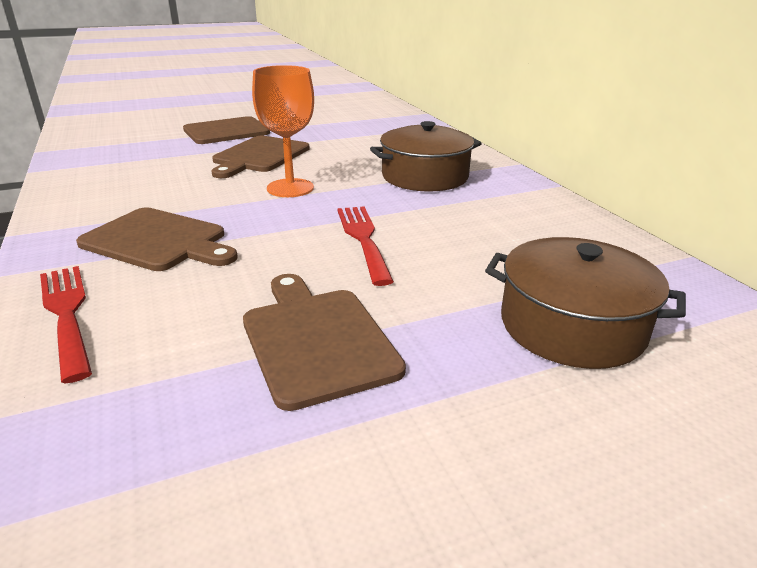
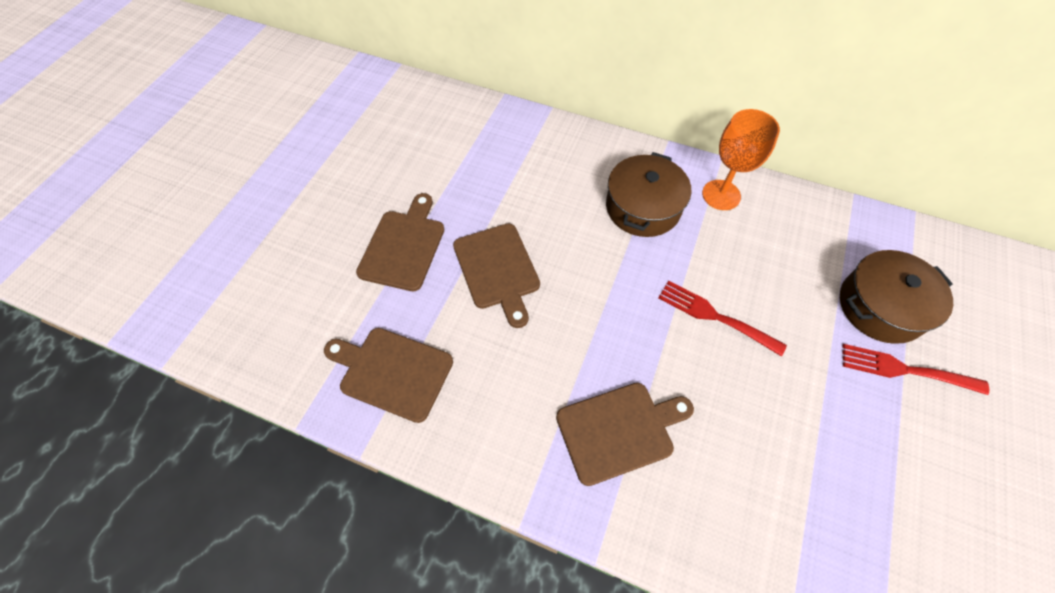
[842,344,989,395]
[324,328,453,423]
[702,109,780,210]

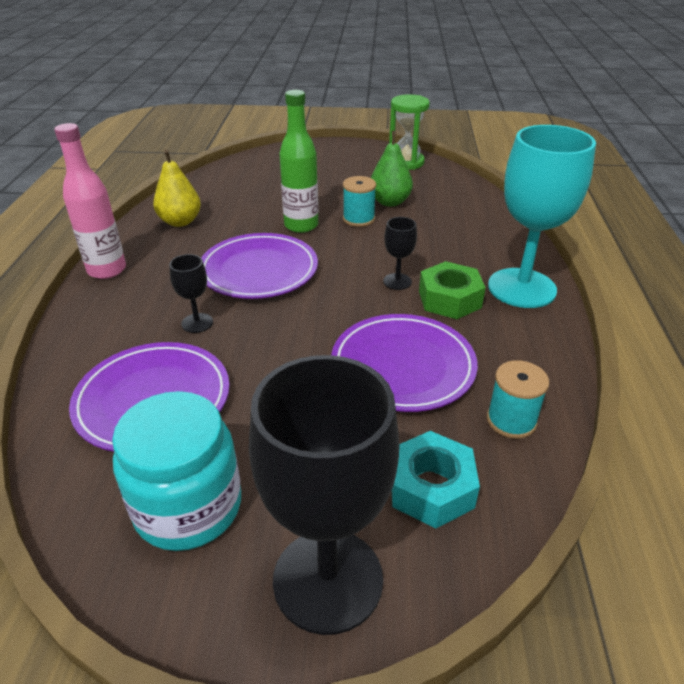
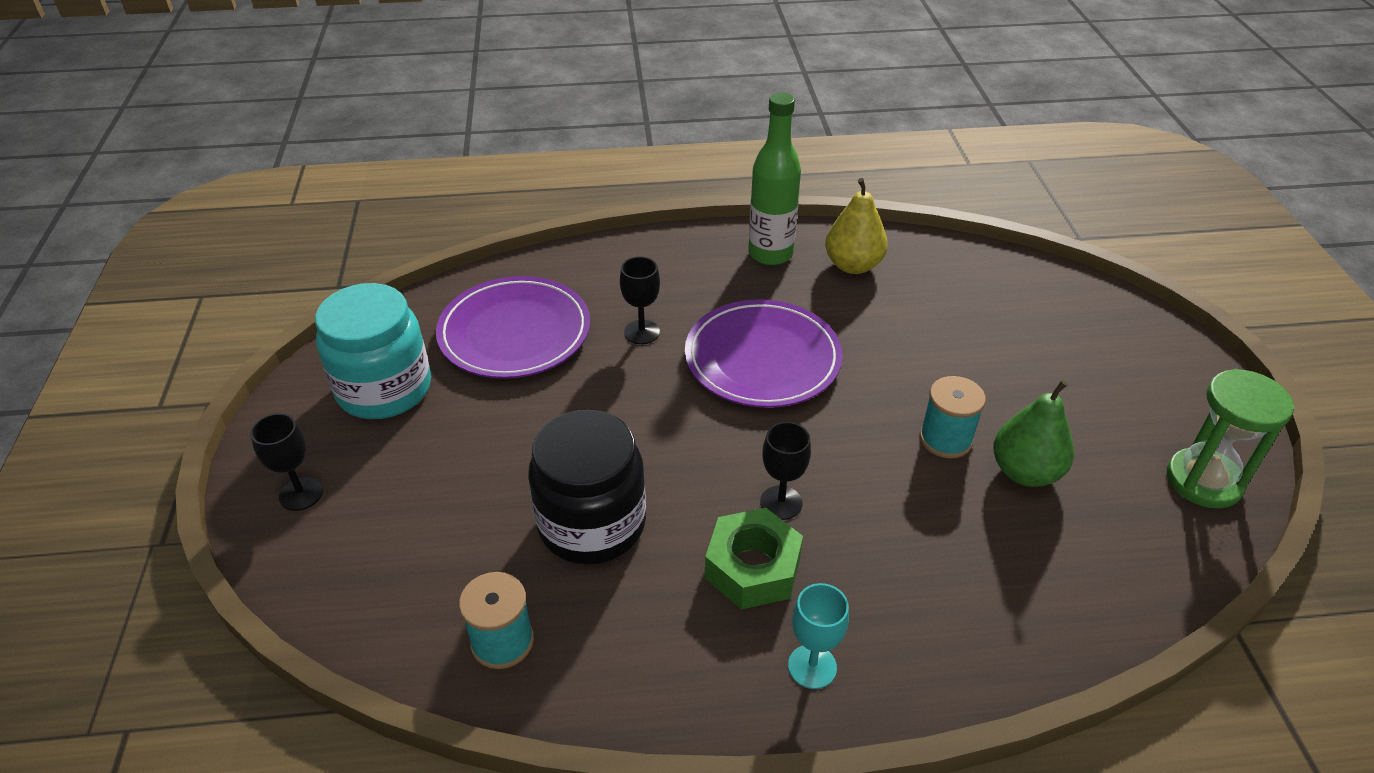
[54,123,126,279] (first image)
[250,413,323,511]
[748,92,801,265]
[528,410,646,565]
[392,431,480,528] (first image)
[788,583,849,689]

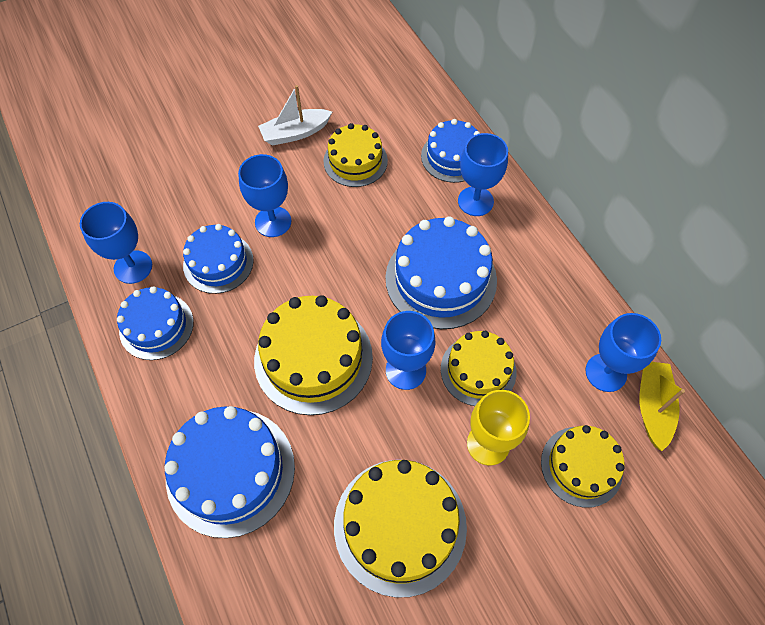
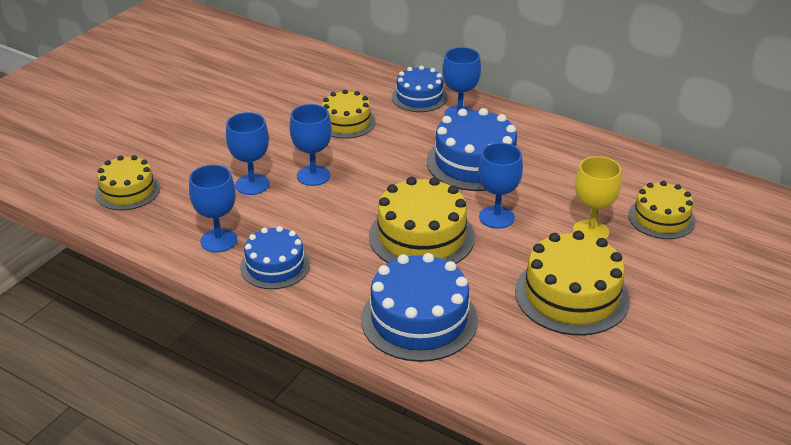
[183,224,254,294] (first image)
[258,85,332,145] (first image)
[95,155,160,210]
[226,112,269,195]
[639,362,685,451] (first image)

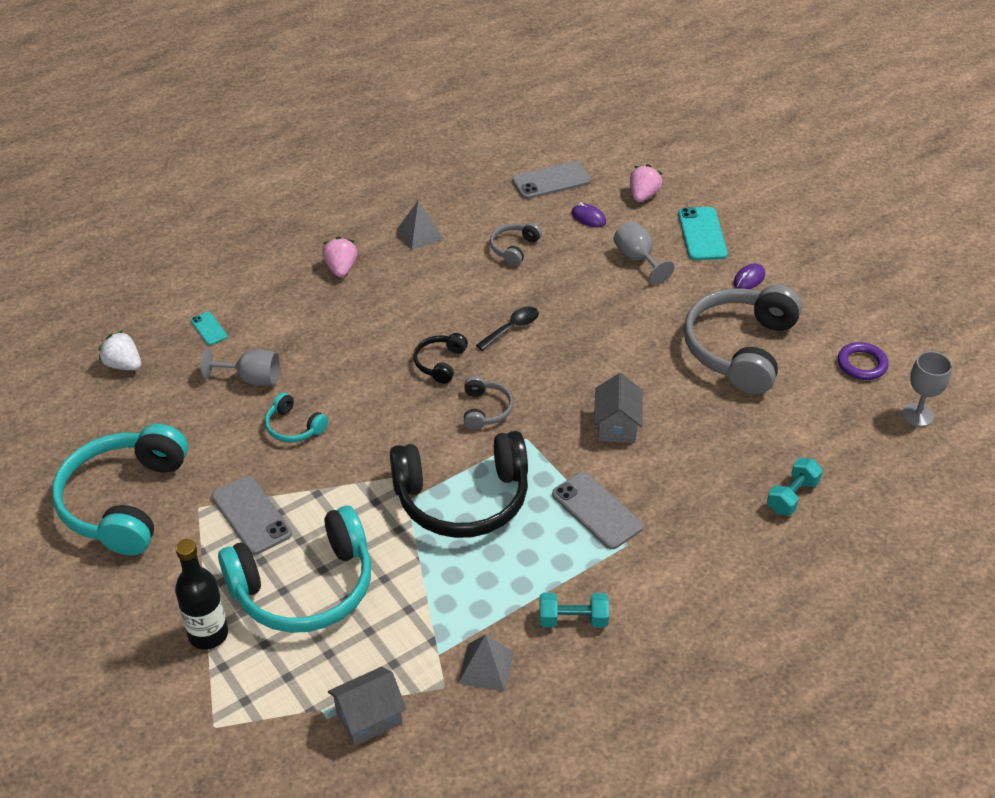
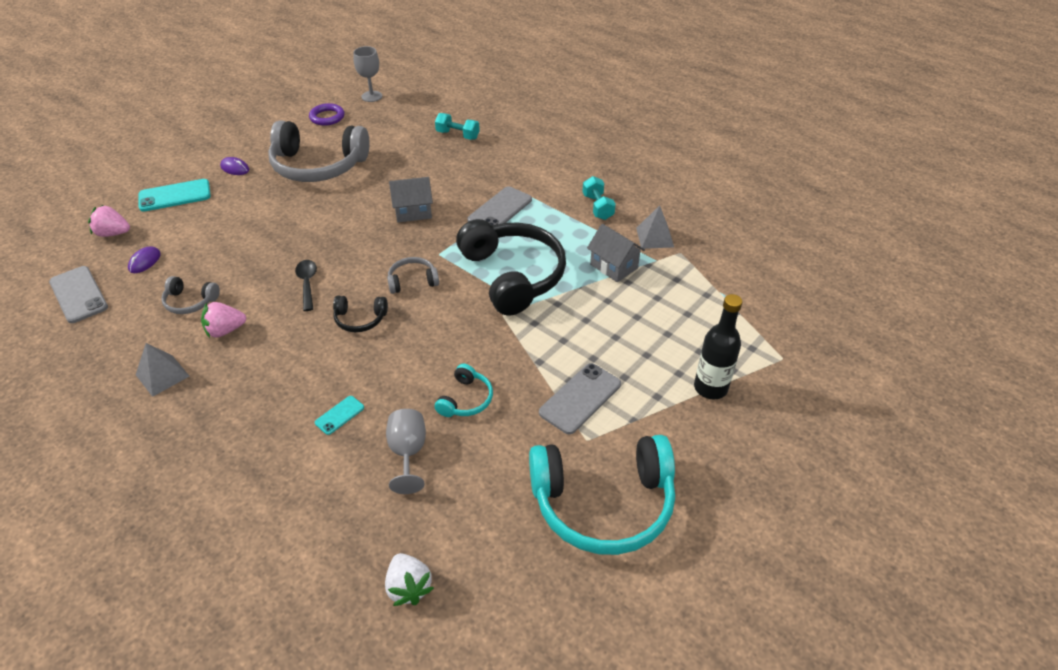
[385,553,434,606]
[315,396,364,435]
[218,505,371,633] (first image)
[201,302,246,338]
[587,224,645,282]
[295,260,317,311]
[614,221,674,285] (first image)

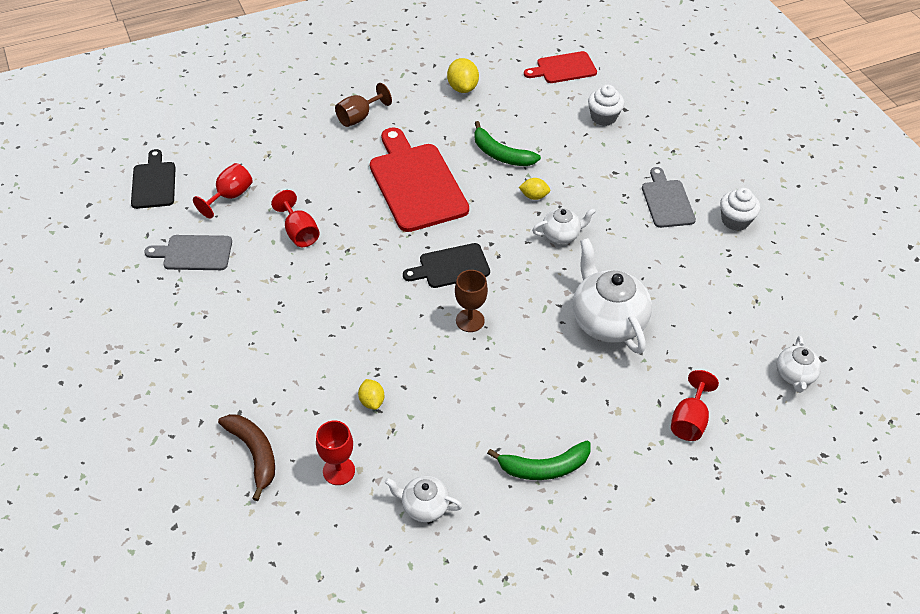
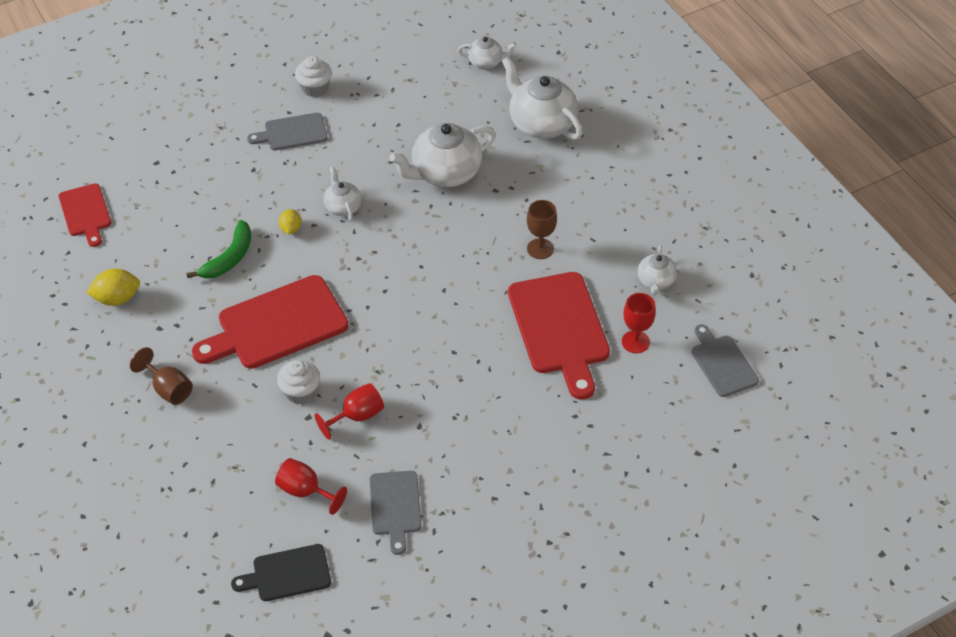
[218,414,275,501] (first image)
[508,272,610,400]
[403,243,490,288] (first image)
[527,200,557,259]
[487,441,591,480] (first image)
[277,360,320,404]
[502,57,583,140]
[691,324,759,397]

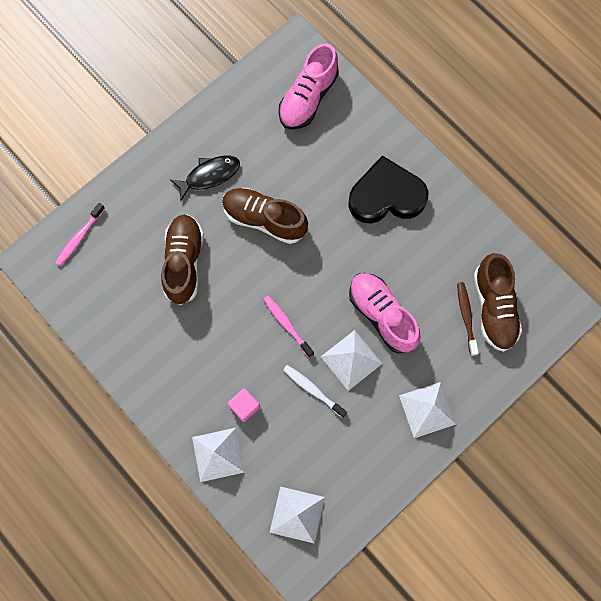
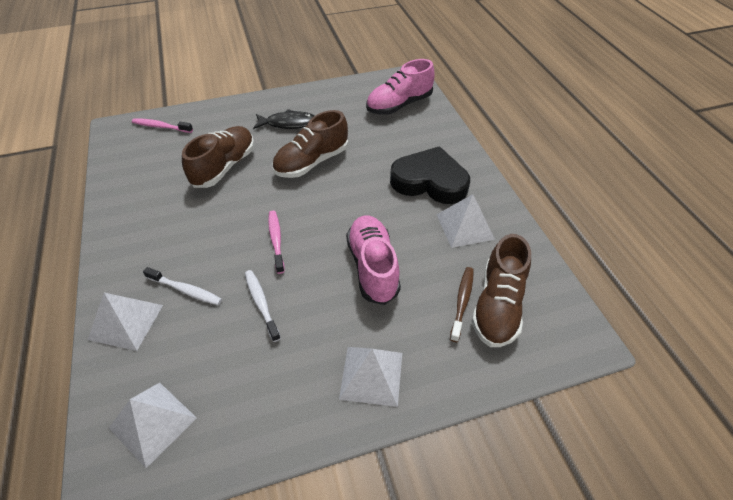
[132,118,193,133]
[272,110,348,178]
[143,267,222,305]
[436,194,495,248]

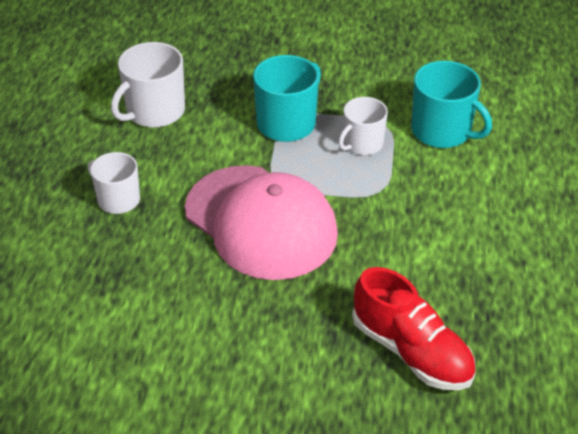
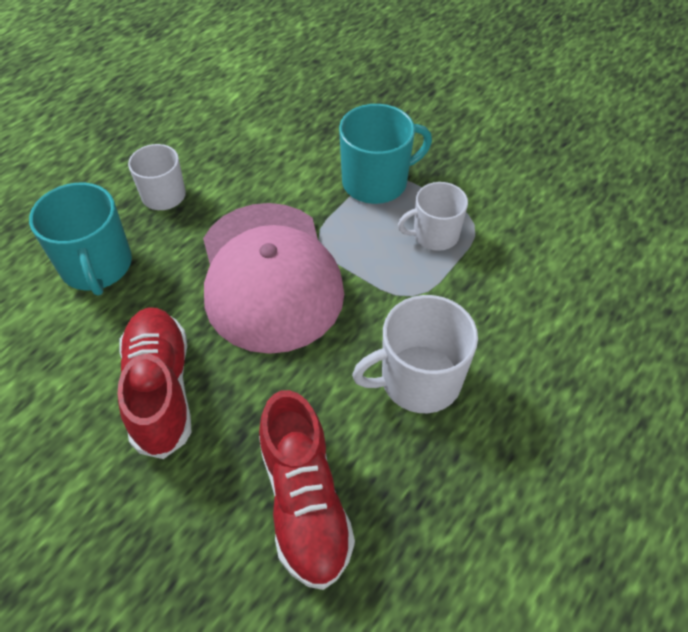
[352,295,478,413]
[29,183,132,296]
[118,308,191,459]

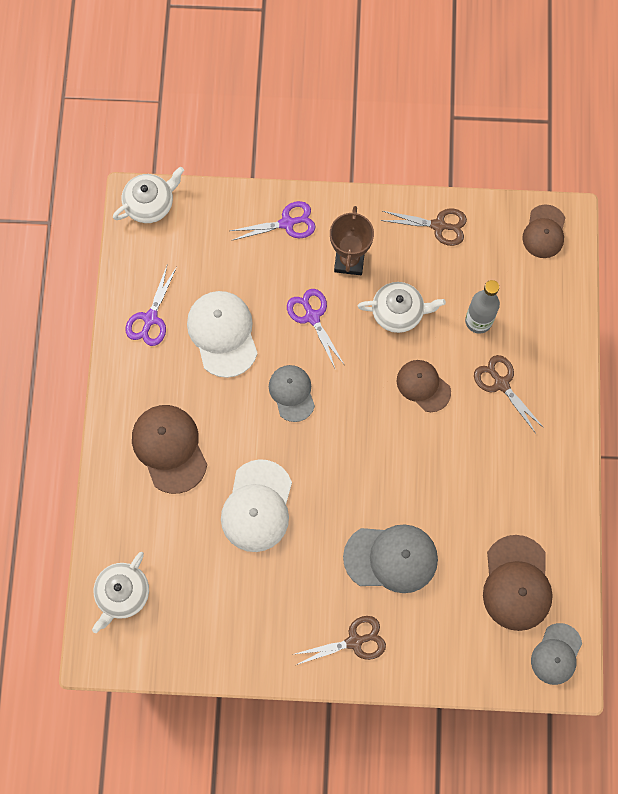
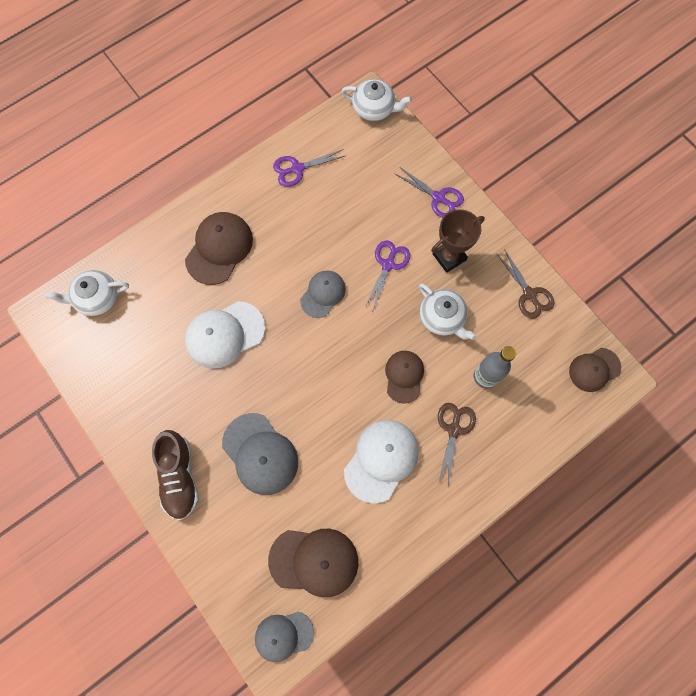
[344,420,419,503]
[152,430,199,520]
[268,529,358,597]

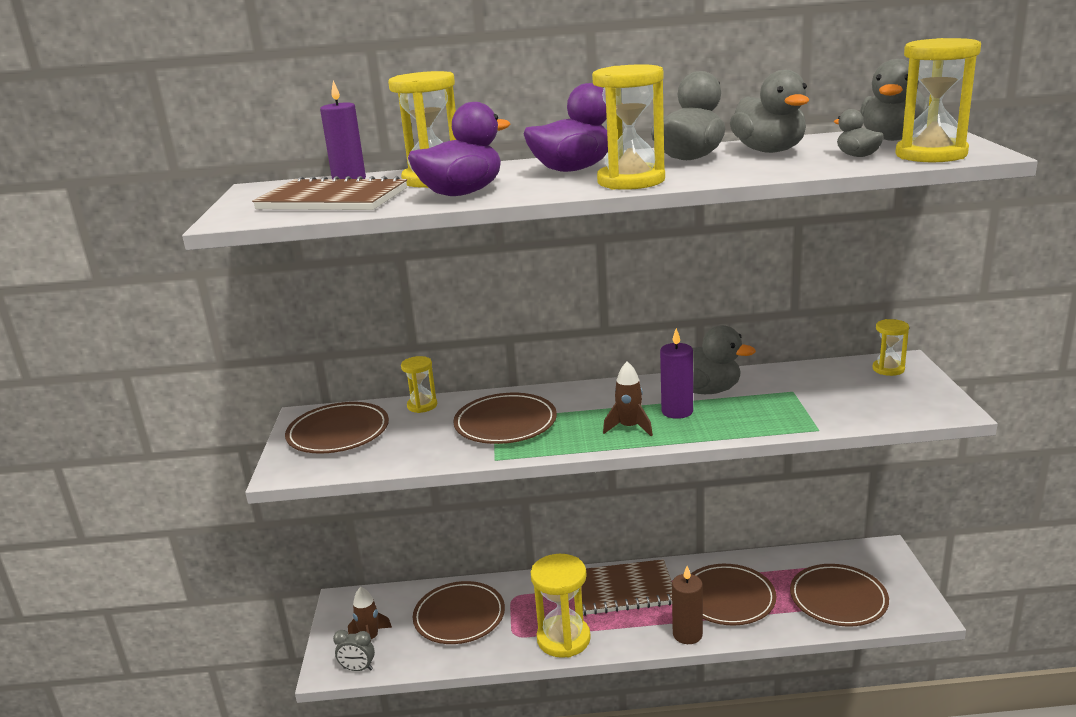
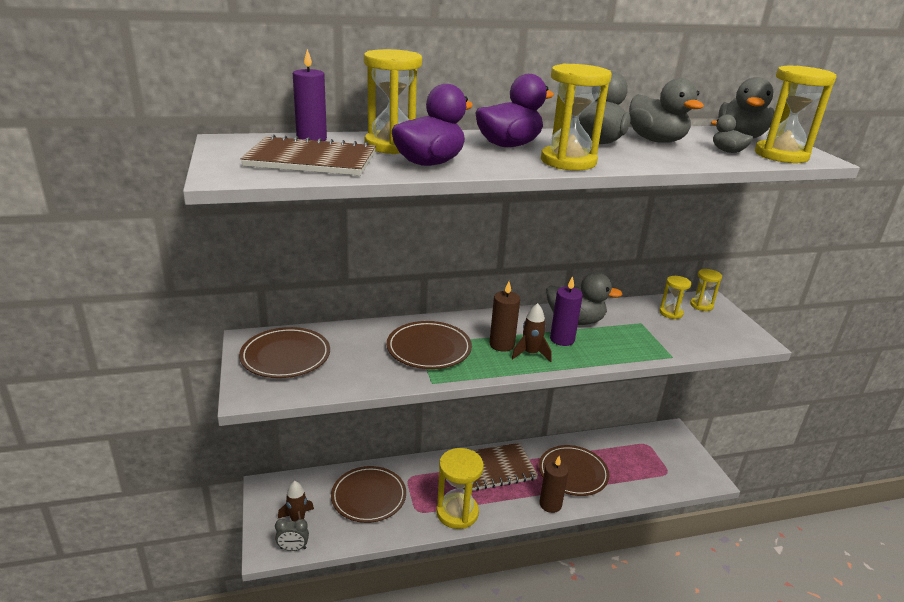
[659,276,691,319]
[790,564,889,627] (first image)
[489,281,520,352]

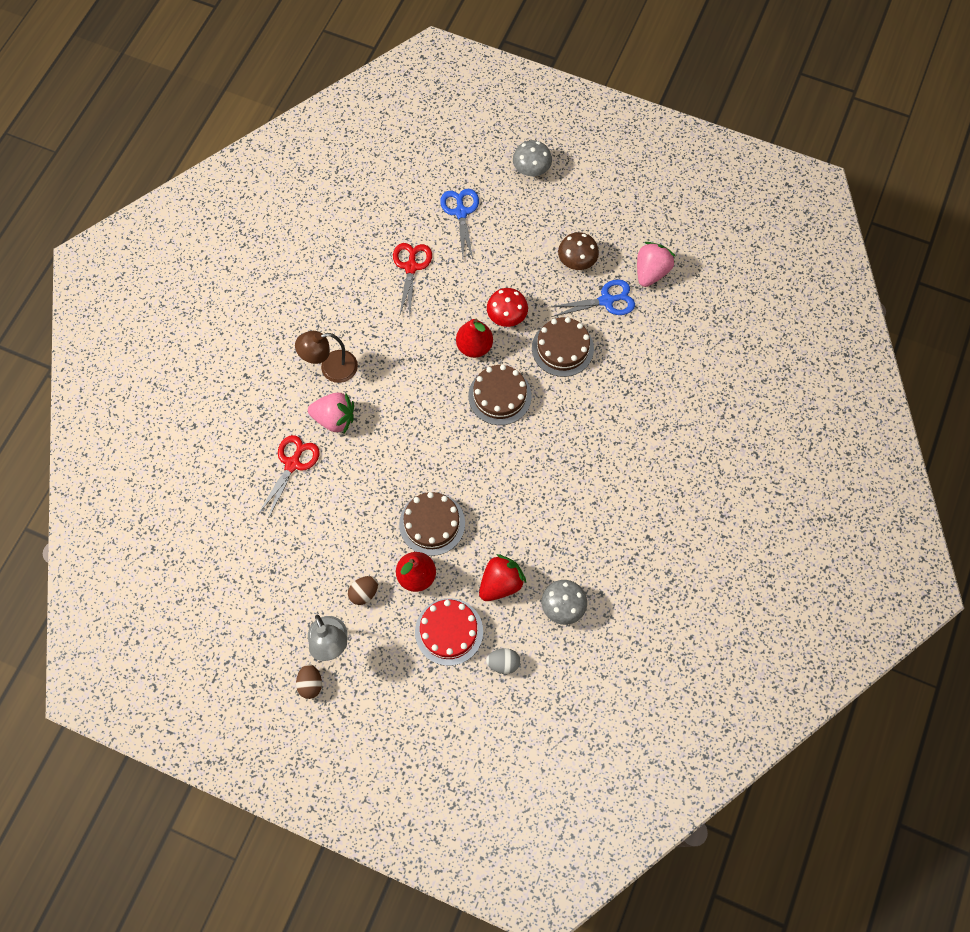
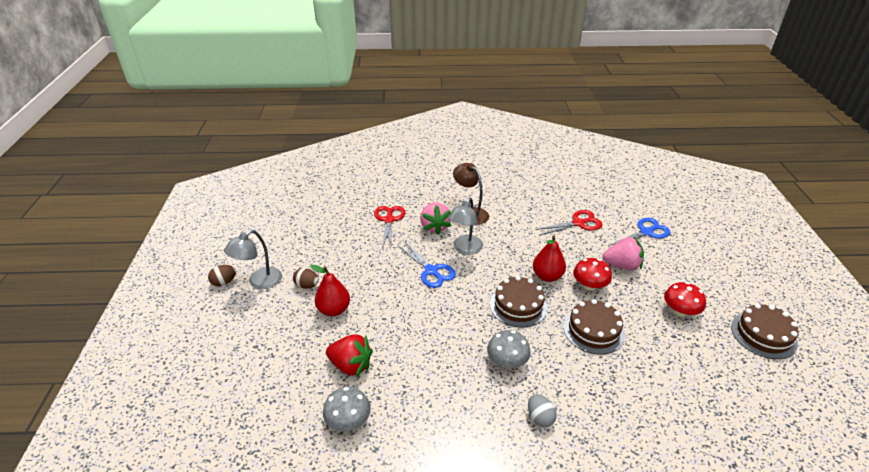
[374,206,405,248]
[731,304,799,359]
[415,598,483,666] (first image)
[528,394,557,427]
[487,330,531,368]
[398,242,456,288]
[664,282,706,317]
[602,236,644,270]
[448,198,483,255]

